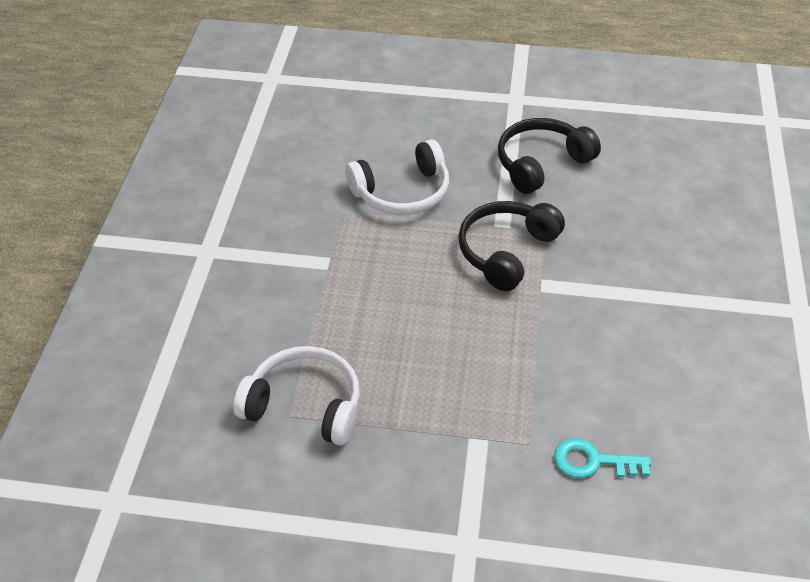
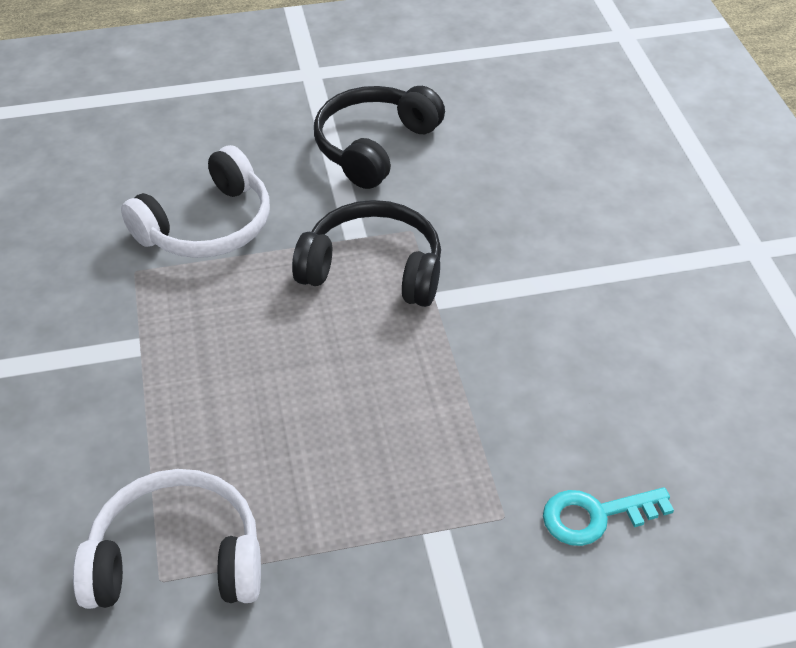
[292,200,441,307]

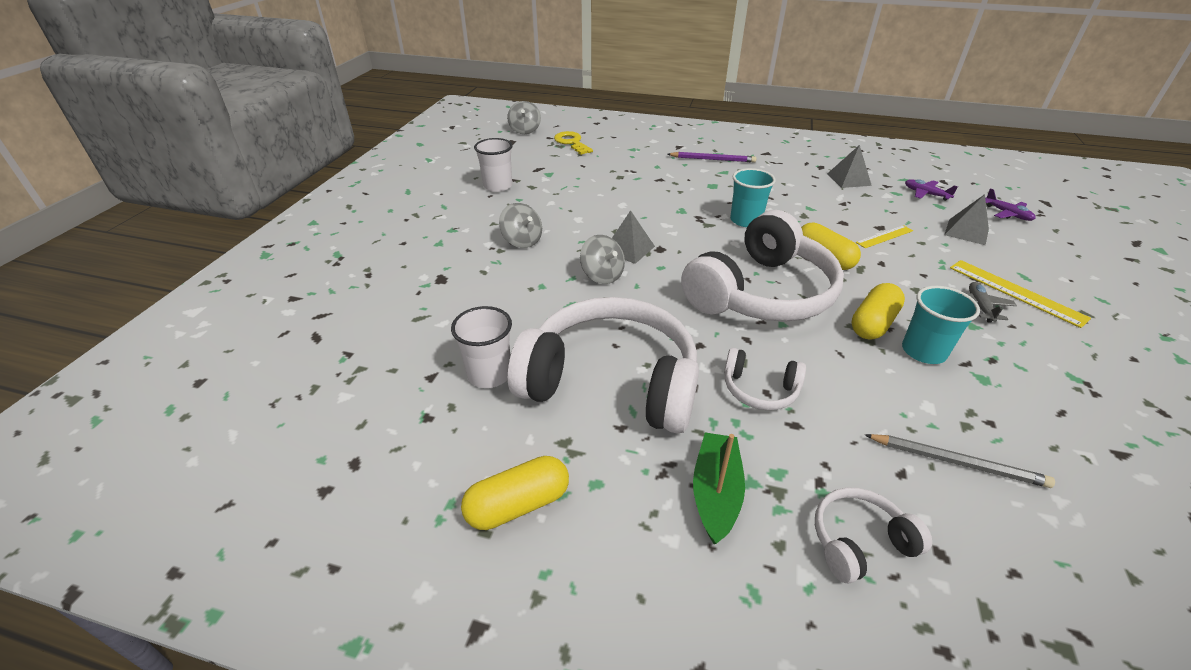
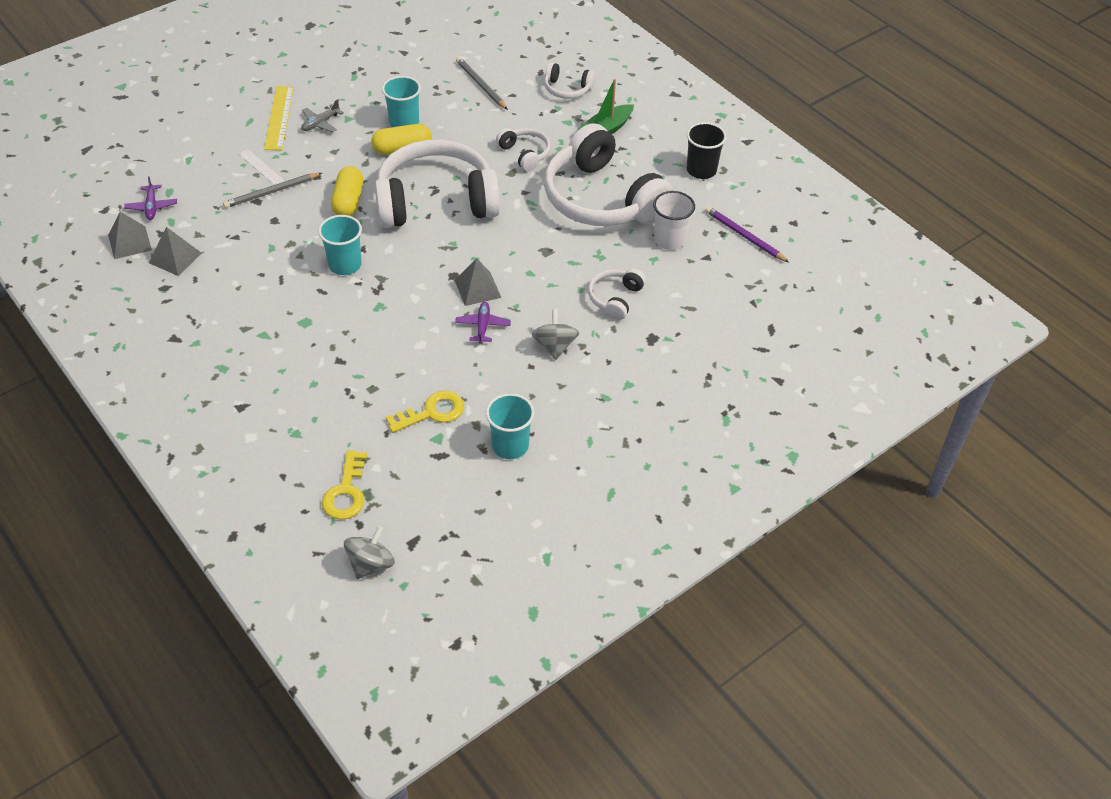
[687,122,727,179]
[486,393,535,459]
[580,235,625,284] (first image)
[705,206,789,262]
[223,173,322,208]
[108,212,152,259]
[455,302,511,344]
[238,149,285,185]
[386,391,464,433]
[588,269,646,320]

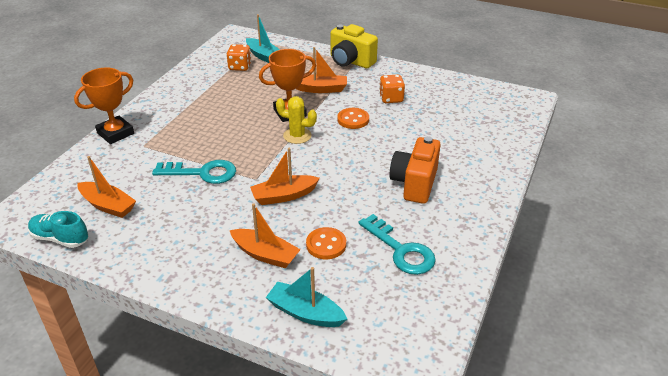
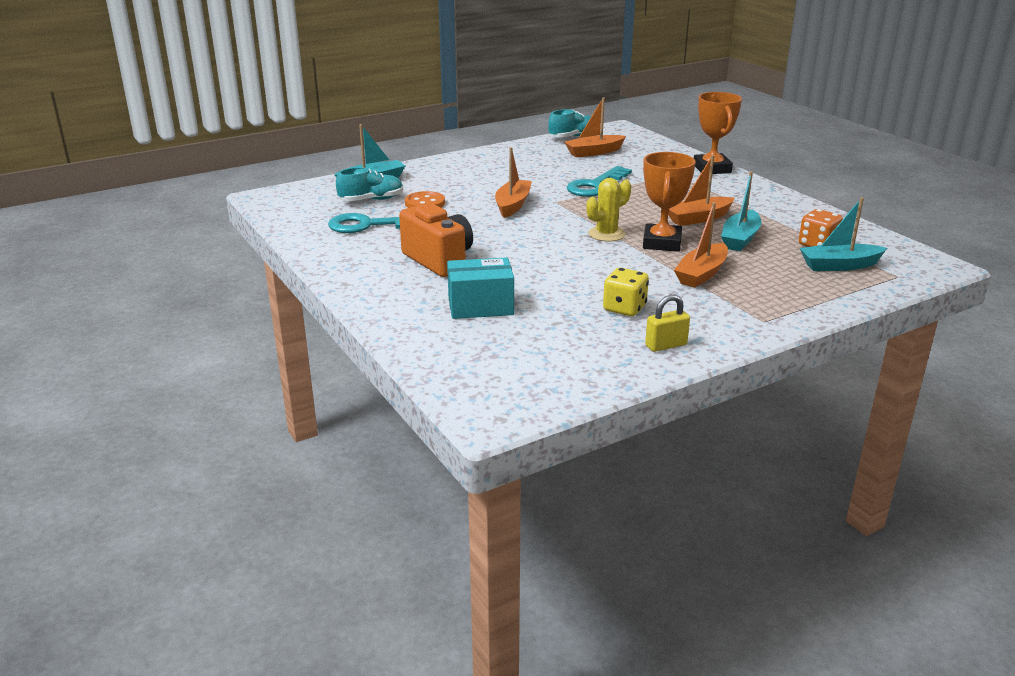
[668,155,735,226]
[331,24,378,68] (first image)
[337,108,369,129] (first image)
[603,268,649,316]
[336,167,403,201]
[447,257,514,319]
[645,294,690,352]
[721,171,761,251]

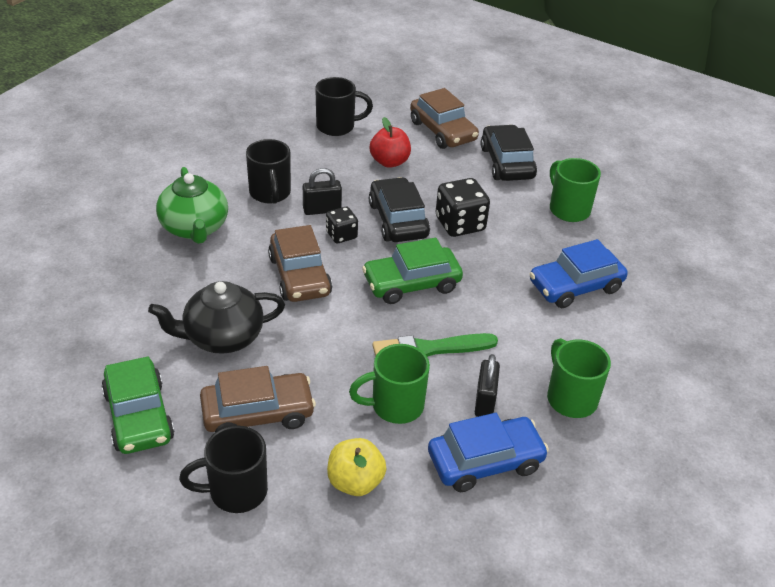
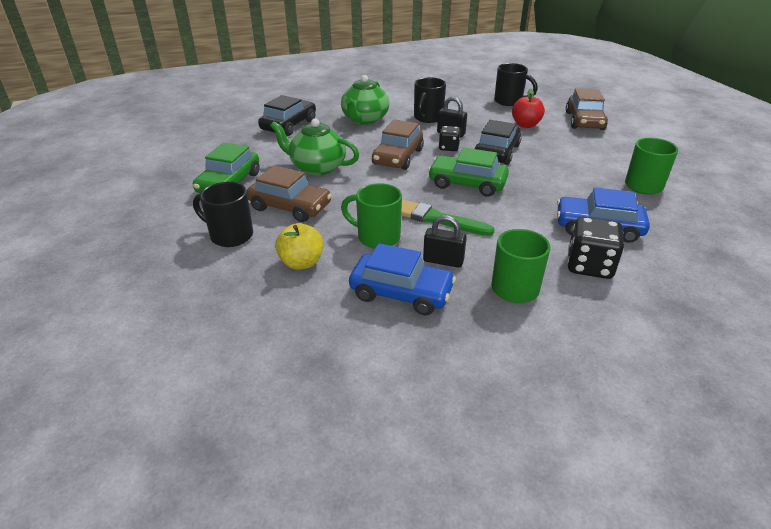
[270,118,359,176]
[567,216,624,279]
[423,215,467,268]
[258,95,316,136]

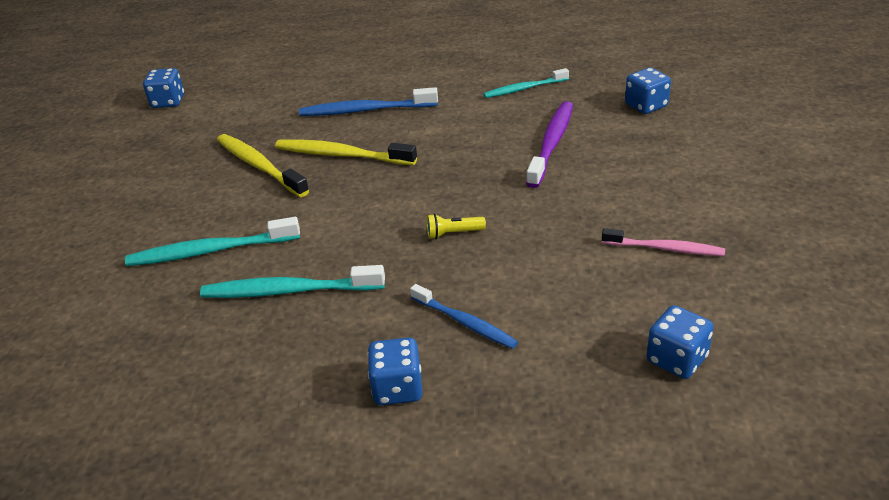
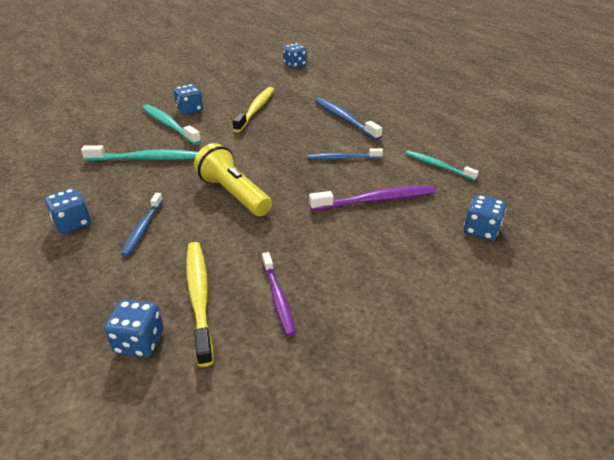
[81,145,198,161]
[186,242,213,367]
[194,143,272,216]
[262,252,296,336]
[174,84,203,115]
[308,148,383,160]

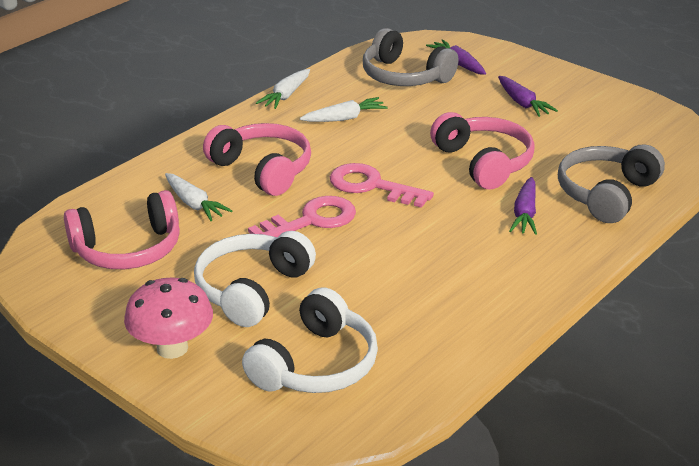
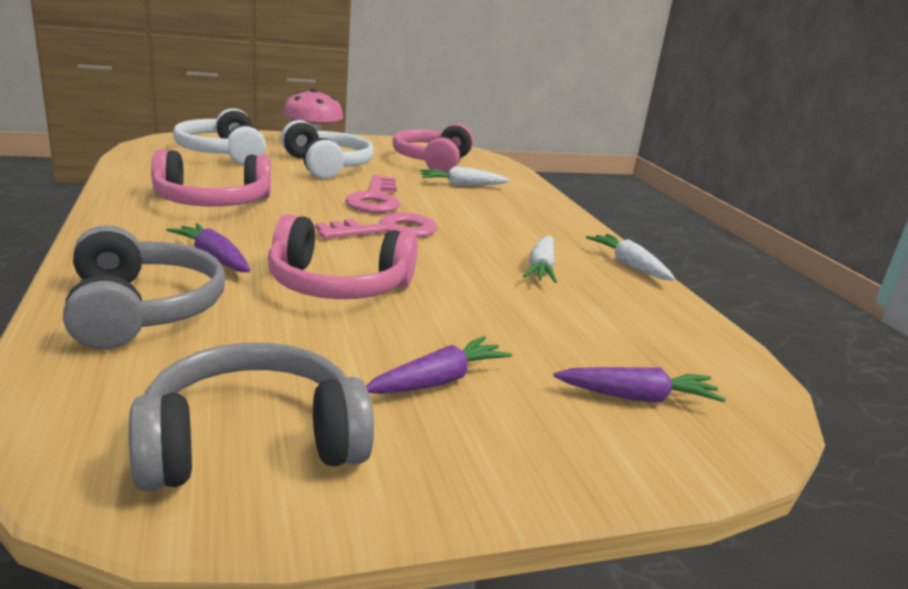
[151,149,271,207]
[129,343,374,492]
[366,336,512,394]

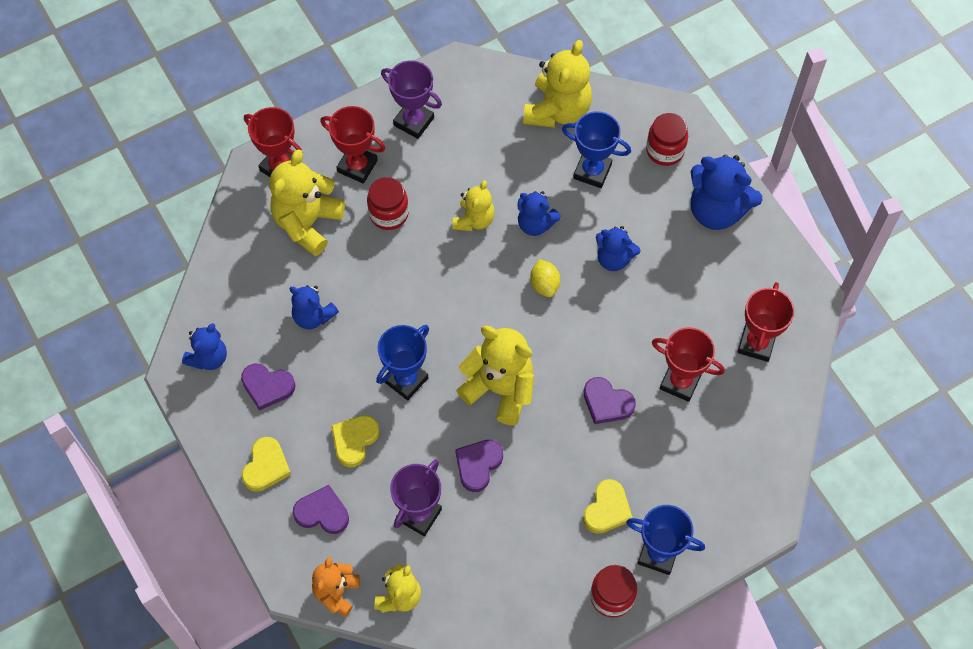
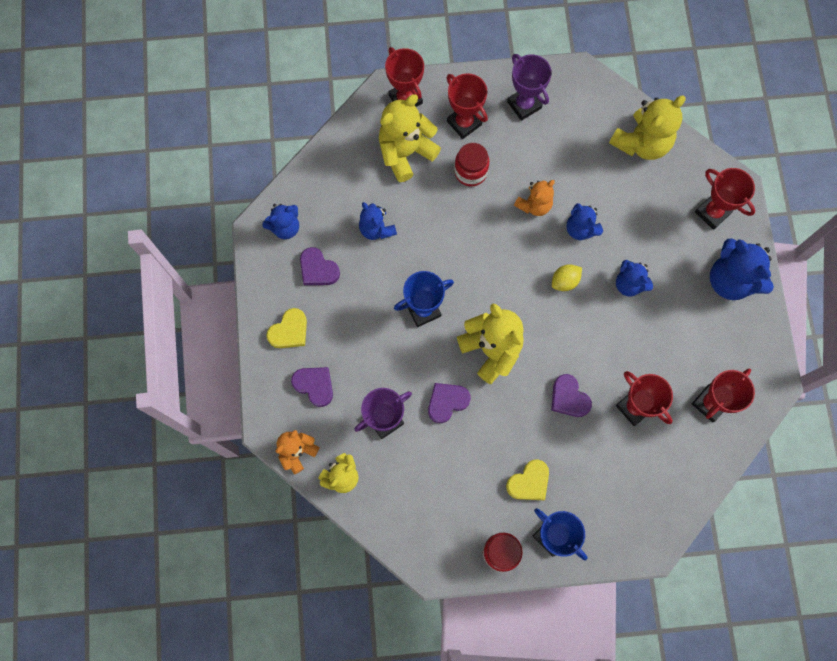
[331,415,379,467] (first image)
[514,180,555,216]
[552,264,582,291]
[562,111,631,188] (first image)
[695,168,755,230]

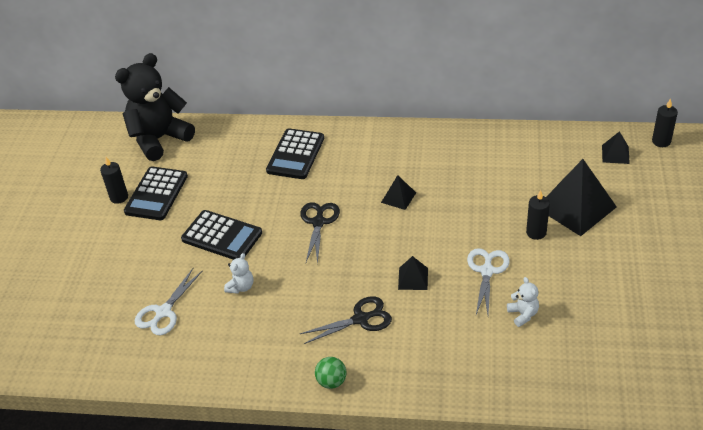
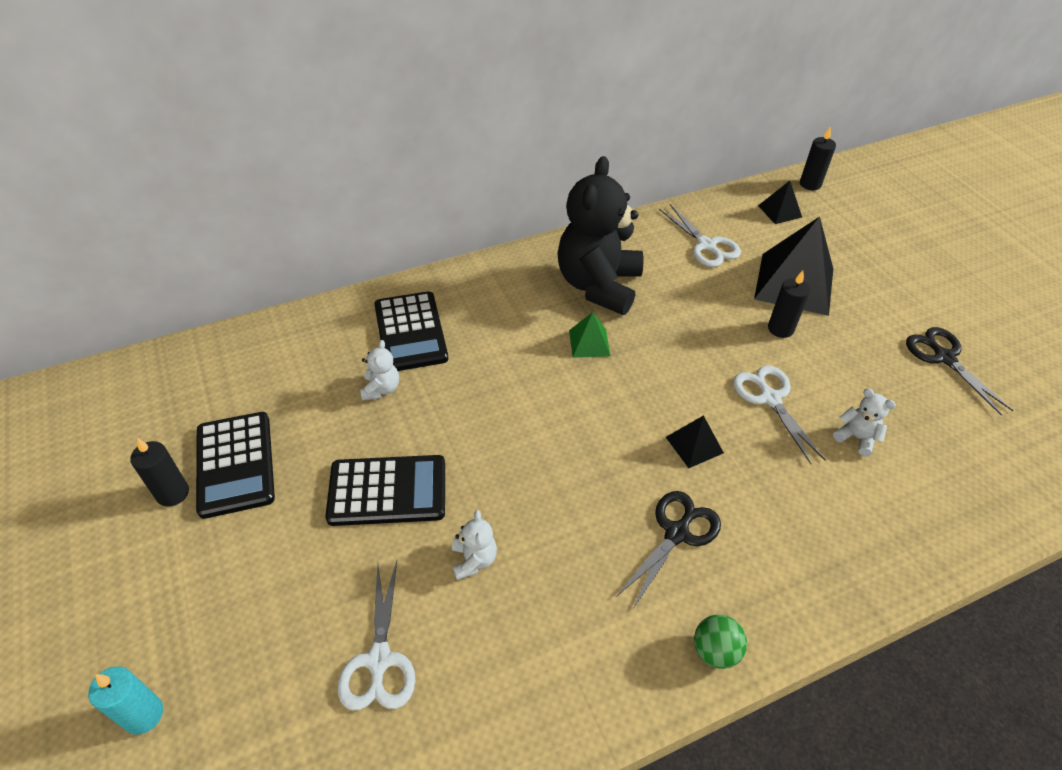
[557,156,643,315]
[906,327,1013,416]
[569,312,610,358]
[88,666,163,735]
[360,340,399,401]
[659,204,741,267]

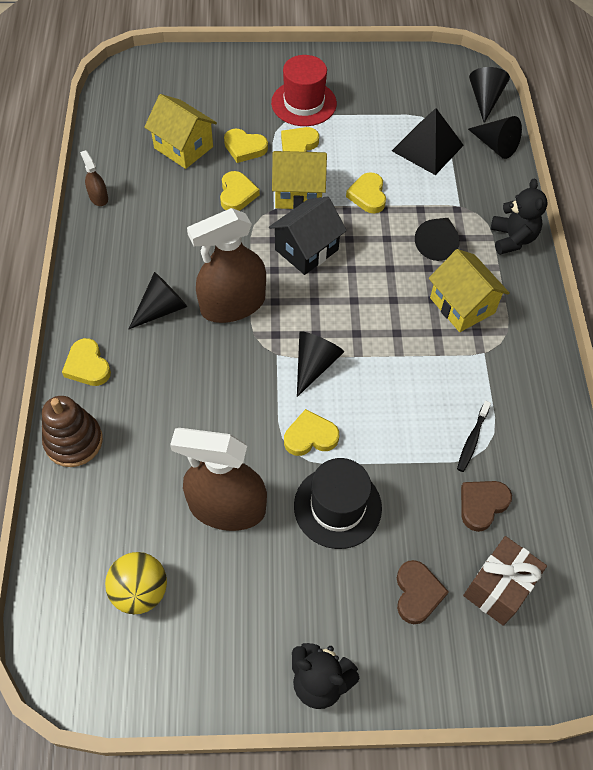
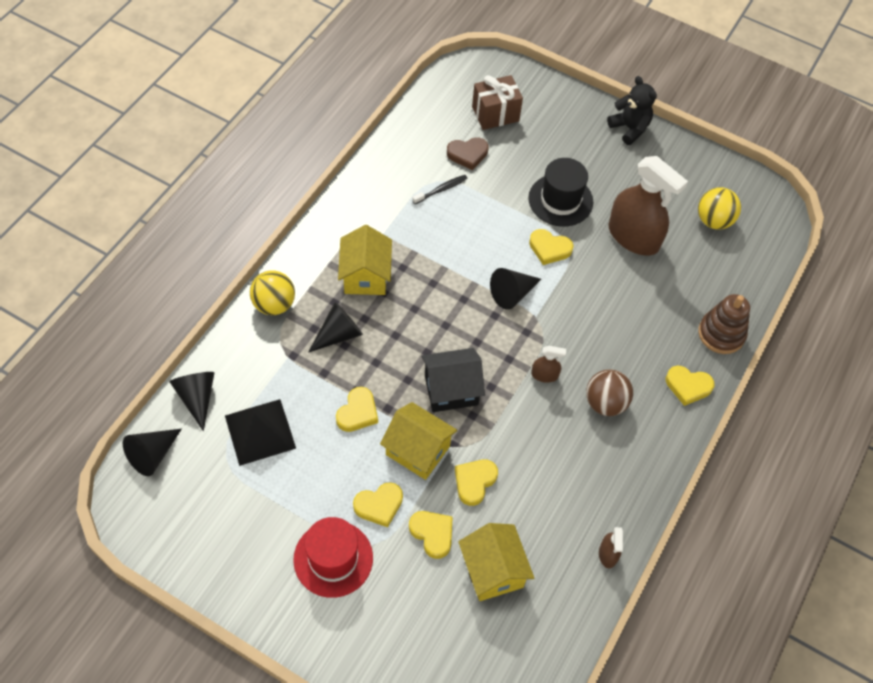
[666,366,714,406]
[586,369,633,416]
[531,346,566,383]
[397,560,449,624] (first image)
[250,270,295,315]

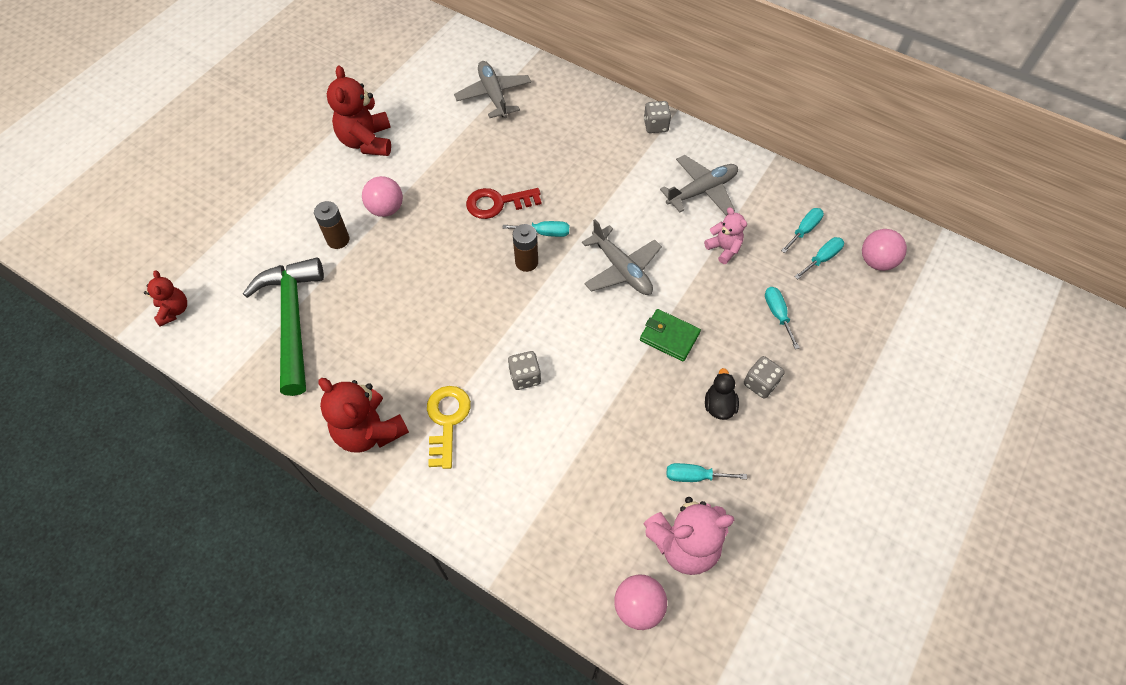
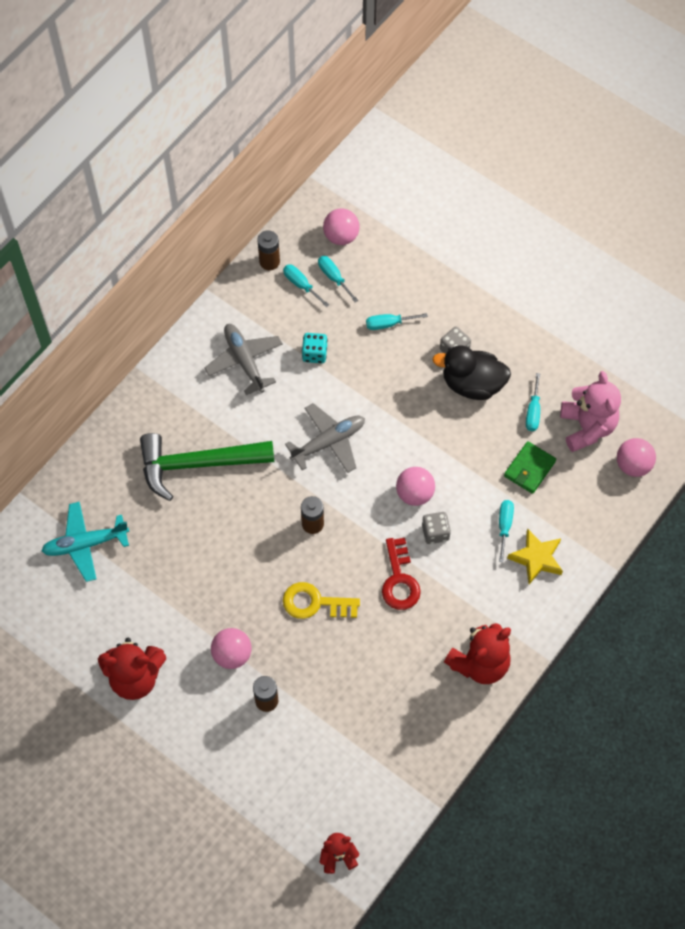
[140,433,274,501]
[283,582,360,619]
[41,502,129,582]
[382,538,421,610]
[499,500,514,562]
[504,441,556,494]
[644,101,671,133] (first image)
[302,333,327,363]
[432,346,511,400]
[257,230,280,270]
[396,467,435,506]
[507,529,563,584]

